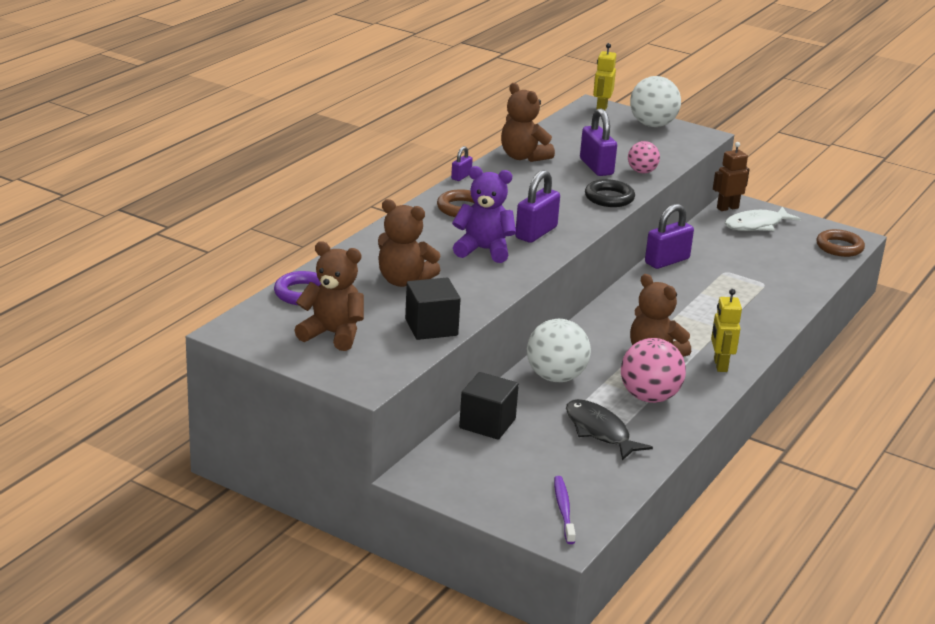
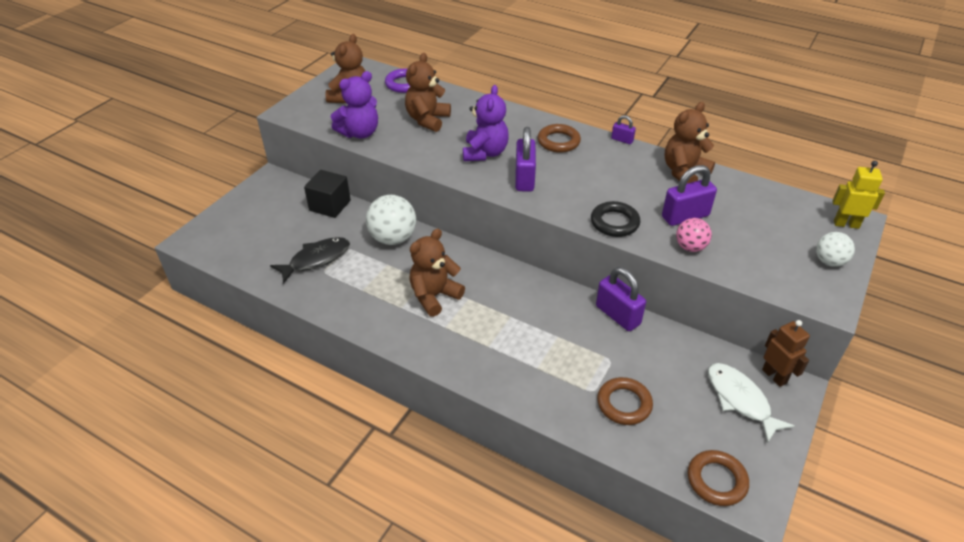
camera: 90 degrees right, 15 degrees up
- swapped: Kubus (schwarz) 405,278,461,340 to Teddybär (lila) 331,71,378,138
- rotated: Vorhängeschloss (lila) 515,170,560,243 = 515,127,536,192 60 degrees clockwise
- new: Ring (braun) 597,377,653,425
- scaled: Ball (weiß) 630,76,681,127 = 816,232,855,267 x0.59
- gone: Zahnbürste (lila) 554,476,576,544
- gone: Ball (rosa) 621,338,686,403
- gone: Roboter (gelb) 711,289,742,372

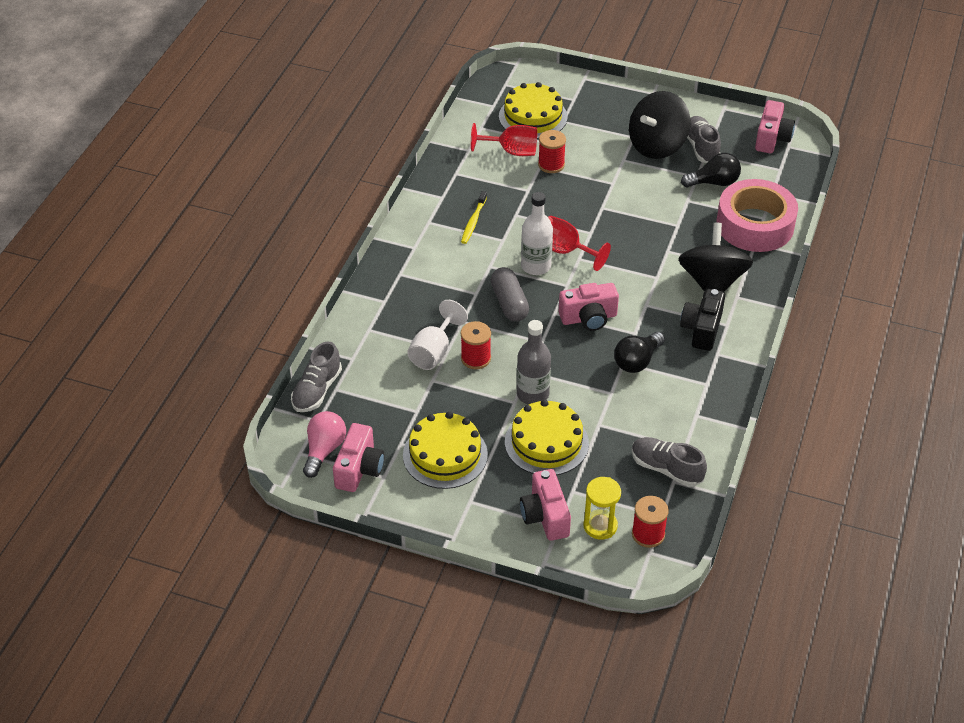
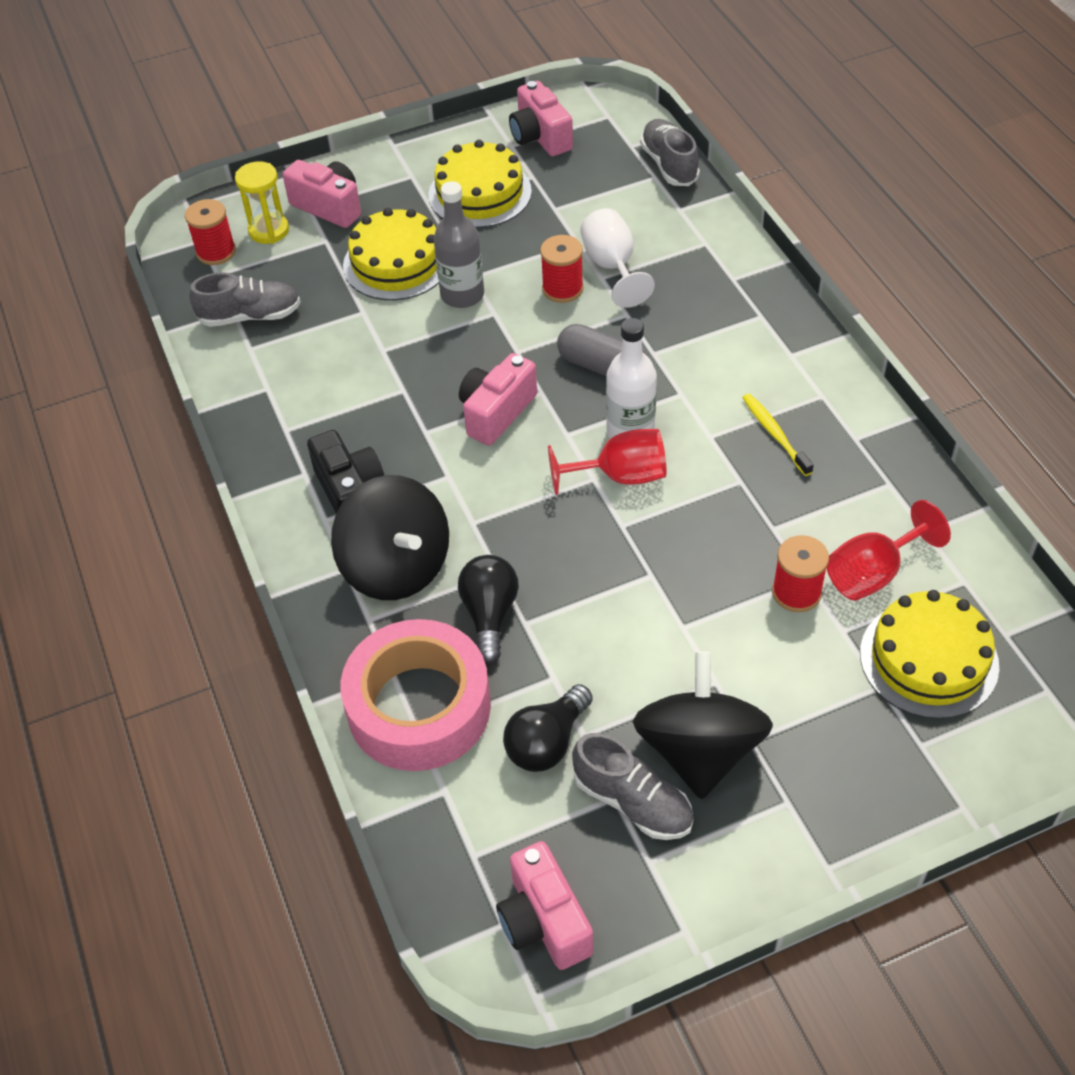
camera: 140 degrees right, 5 degrees up
- shifted: Glühbirne (schwarz) 614,332,665,373 to 458,555,519,664
- gone: Glühbirne (rosa) 303,411,346,478

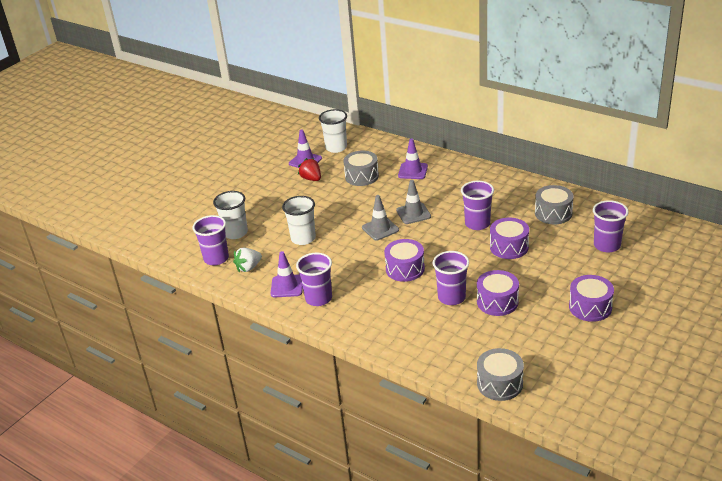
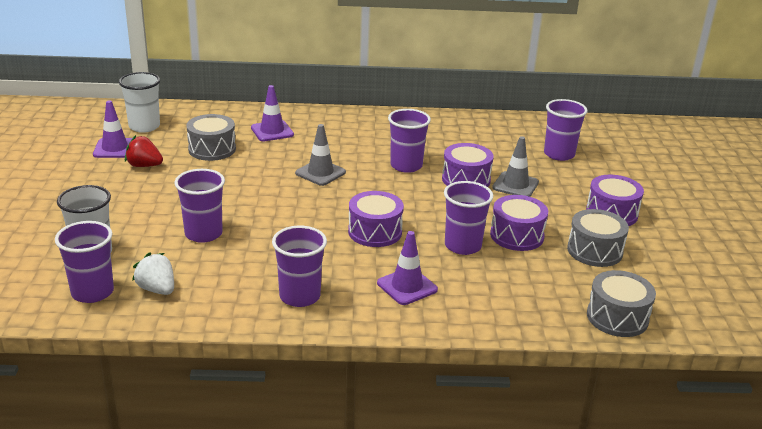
camera: 40 degrees left, 5 degrees down
- rotated: Erdbeere (weiß) 233,248,262,272 = 132,252,174,295 120 degrees clockwise
- repainted: Becher (weiß) 282,196,316,245 to Becher (lila) 174,169,225,243
- shifted: Leitkegel (lila) 270,251,303,298 to 377,231,438,305
- shifted: Leitkegel (grau) 362,195,399,241 to 492,136,539,197
- shifted: Trommel (grau) 535,185,574,224 to 567,209,629,267

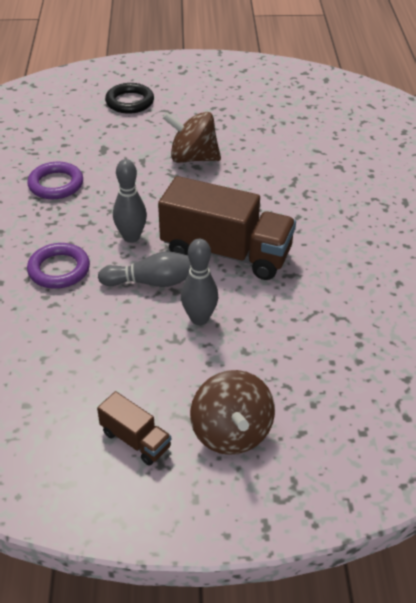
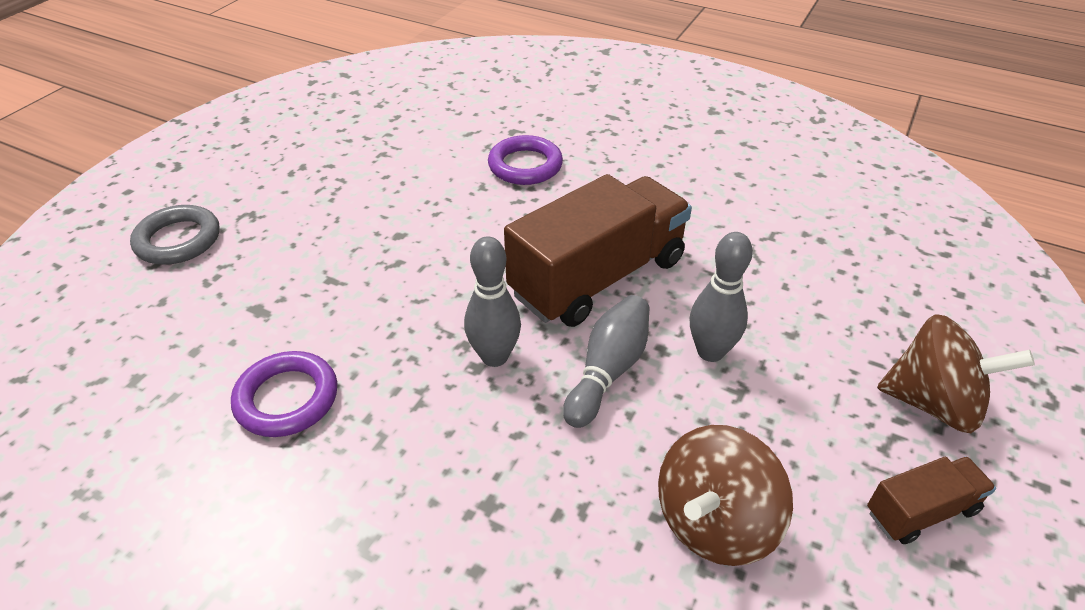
camera: 60 degrees left, 0 degrees up
- repainted: Ring (schwarz) 105,83,154,114 to Ring (grau) 130,205,220,265
- shifted: Ring (lila) 27,243,90,289 to 488,135,563,185
- shifted: Kreisel (braun) 163,112,221,163 to 658,425,793,566

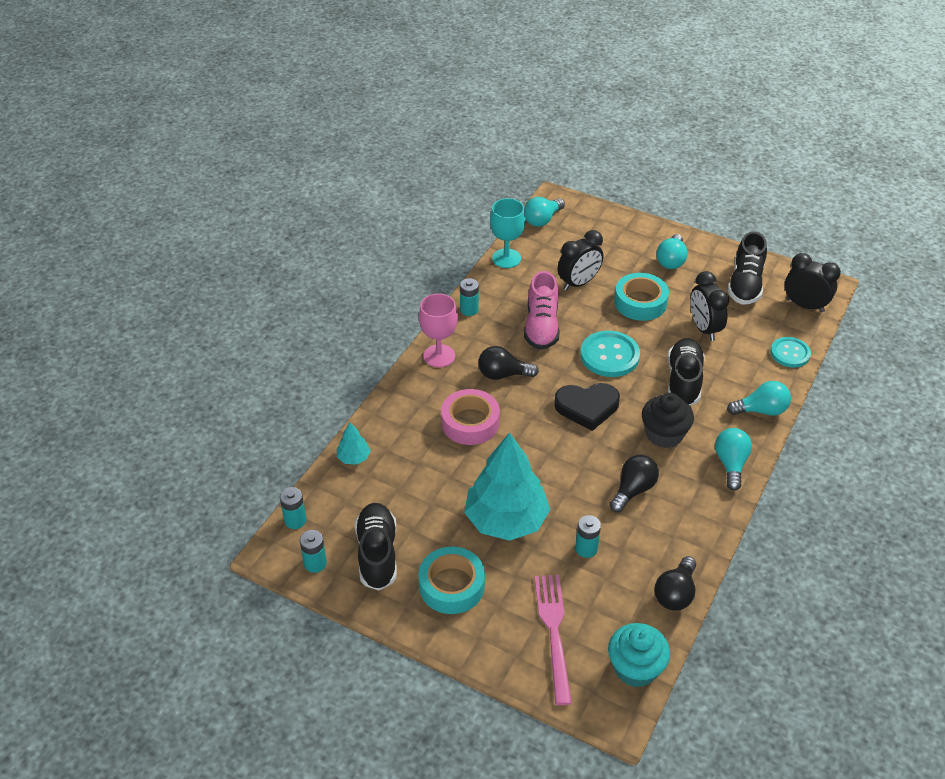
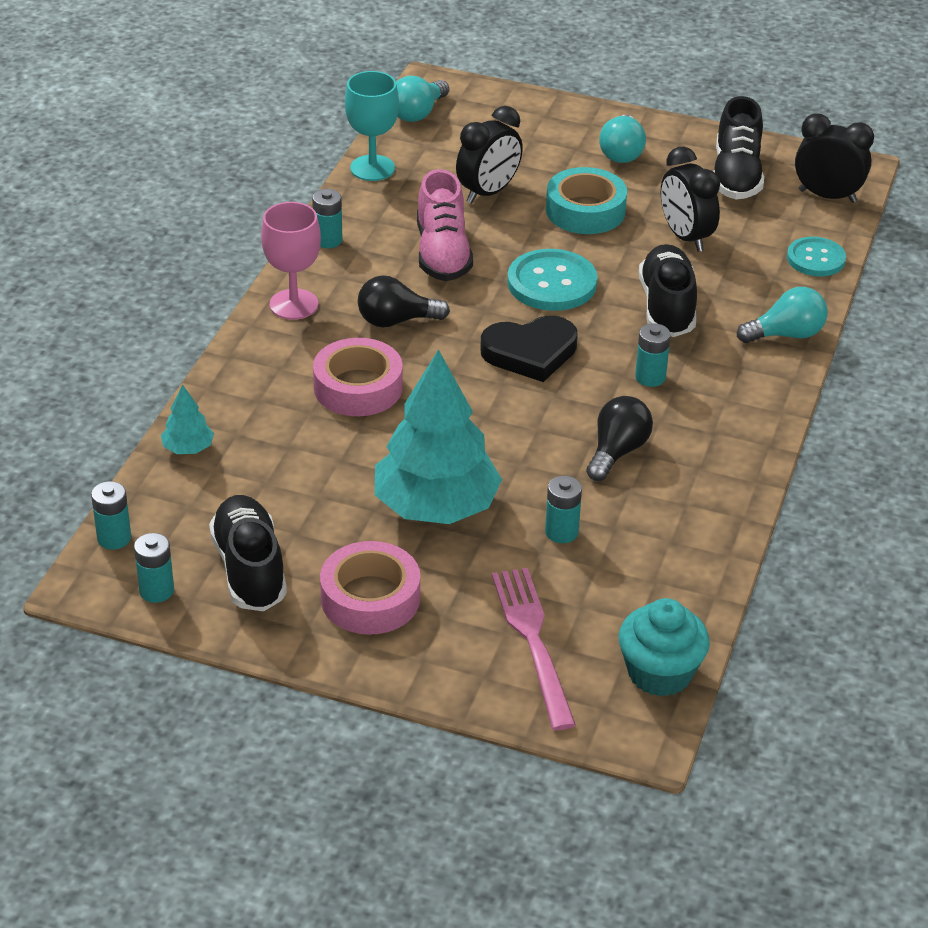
camera: 10 degrees left, 5 degrees down
- repainted: Klebeband (türkis) 418,547,485,614 to Klebeband (rosa) 320,541,420,635
- swapped: Muffin (schwarz) 642,393,694,448 to Batterie (türkis) 635,323,671,387
- gone: Glühbirne (schwarz) 655,556,696,611
- gone: Glühbirne (türkis) 715,428,752,491

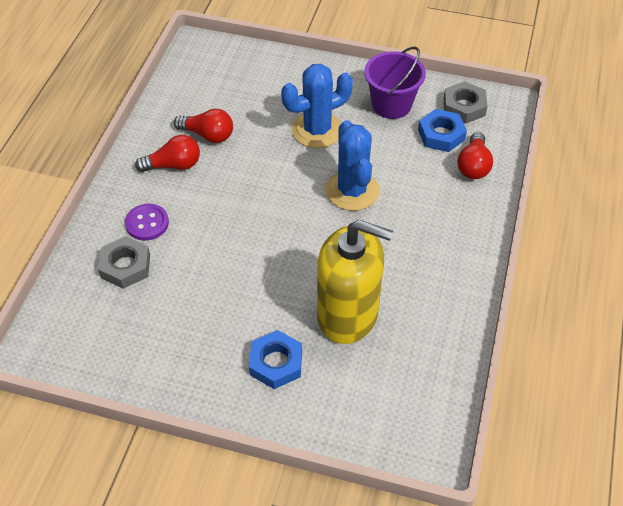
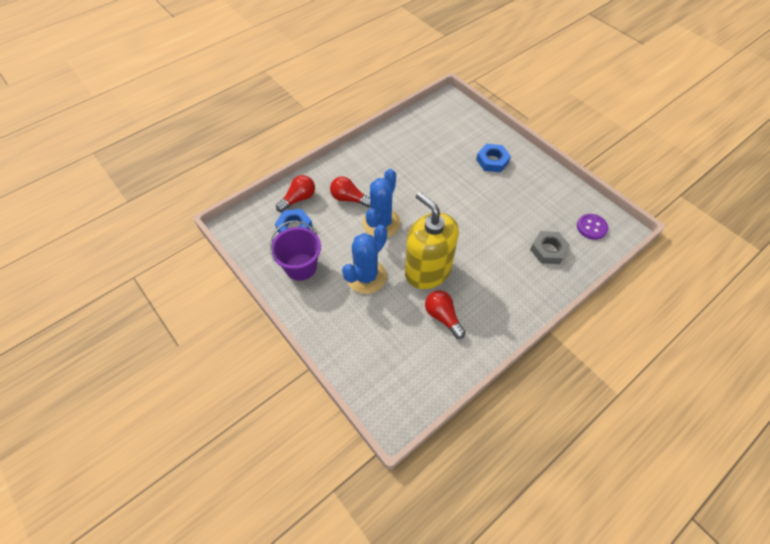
camera: 145 degrees left, 5 degrees up
- shifted: Glühbirne (rot) 135,135,200,172 to 330,176,371,208
- rotated: Kaktus (blau) 281,64,353,148 = 342,225,387,294 60 degrees counterclockwise
- shifted: Seifenspender (gelb) 317,220,393,344 to 405,192,459,289
- shifted: Knopf (lila) 125,204,169,241 to 577,214,608,240
- gone: Sechskantmutter (grau) 444,81,488,124

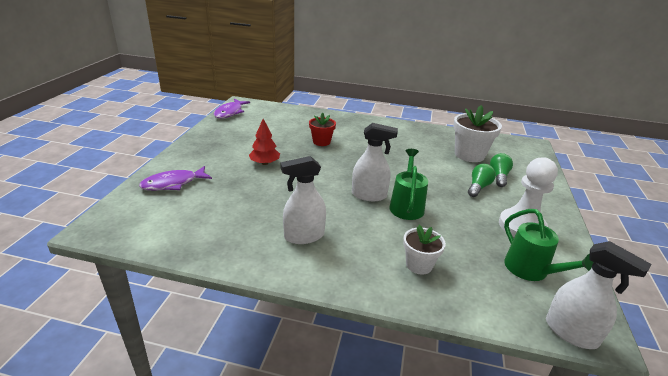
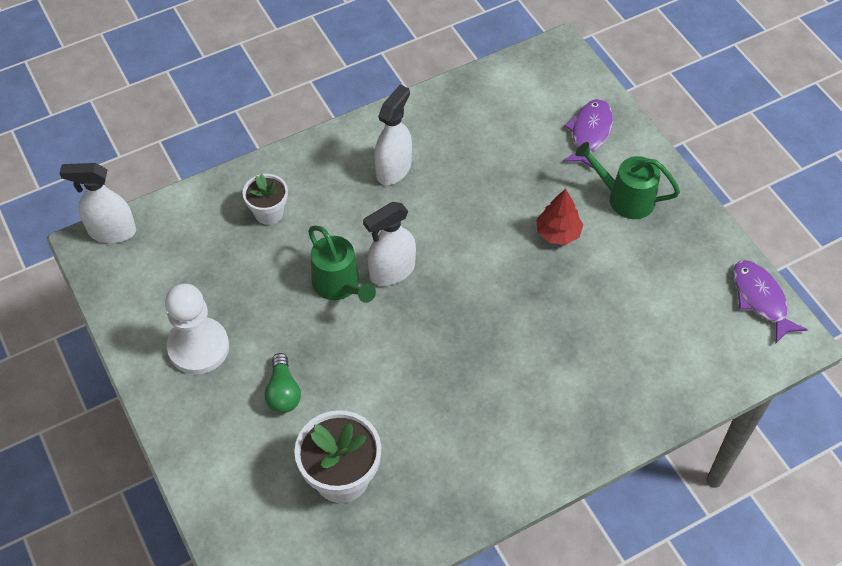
camera: 140 degrees right, 25 degrees up
- shifted: Gießkanne (grün) 504,209,593,281 to 575,142,680,219
- gone: Blumentopf (rot) 309,112,336,146
- gone: Glühbirne (grün) 490,153,513,187

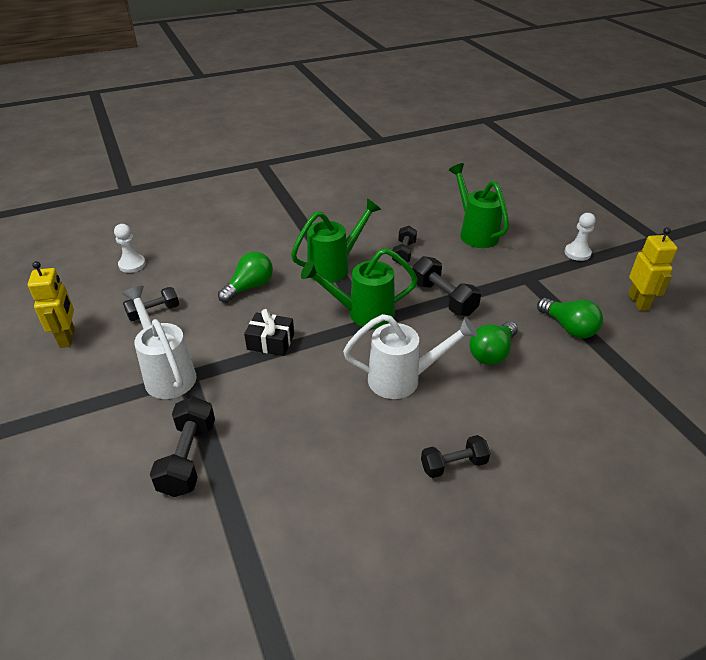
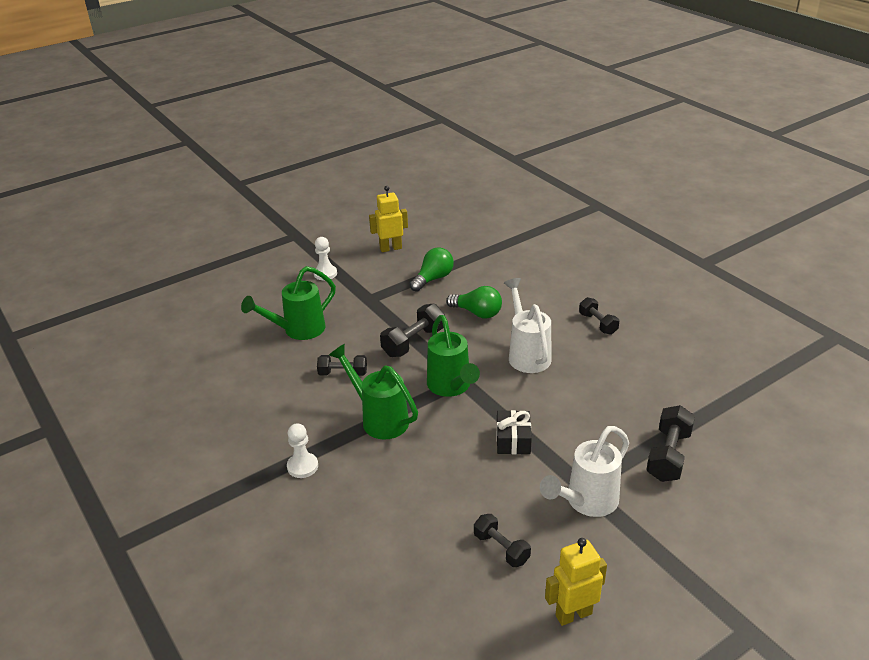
camera: 100 degrees left, 5 degrees down
- shifted: Bauer (weiß) 114,224,146,273 to 287,423,318,478
- rotated: Hantel (schwarz) 150,396,215,497 = 647,405,695,482 60 degrees counterclockwise
- gone: Glühbirne (grün) 218,252,273,303

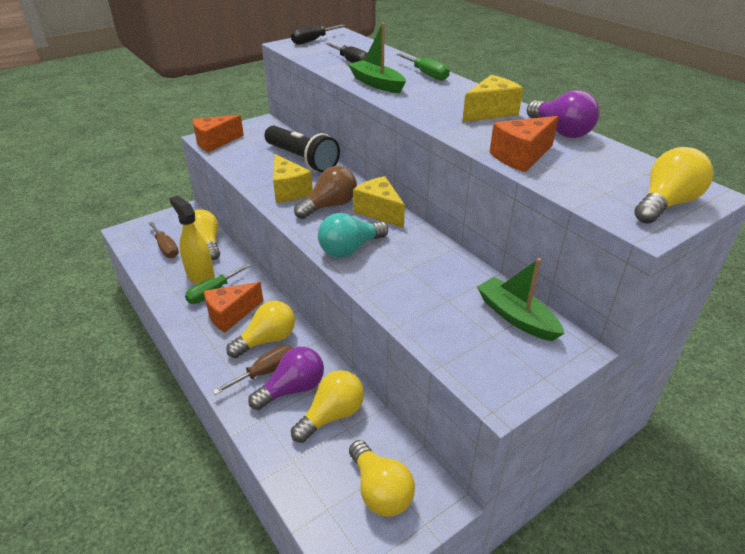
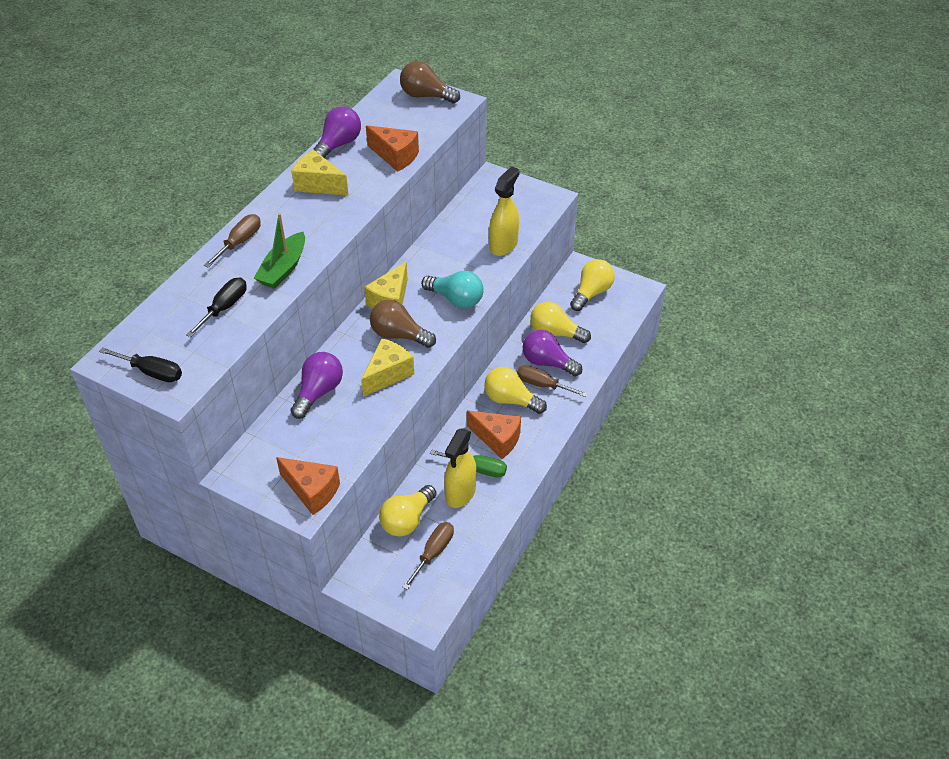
camera: 115 degrees left, 10 degrees up
- repainted: Schraubenzieher (grün) 396,53,450,81 to Schraubenzieher (braun) 204,214,261,268
- swapped: Taschenlampe (schwarz) 264,126,340,173 to Glühbirne (lila) 290,352,343,419
- repainted: Glühbirne (gelb) 634,147,714,224 to Glühbirne (braun) 400,61,460,103
- new: Sprühflasche (gelb) 489,166,520,256
- gone: Boot (grün) 477,258,565,341

